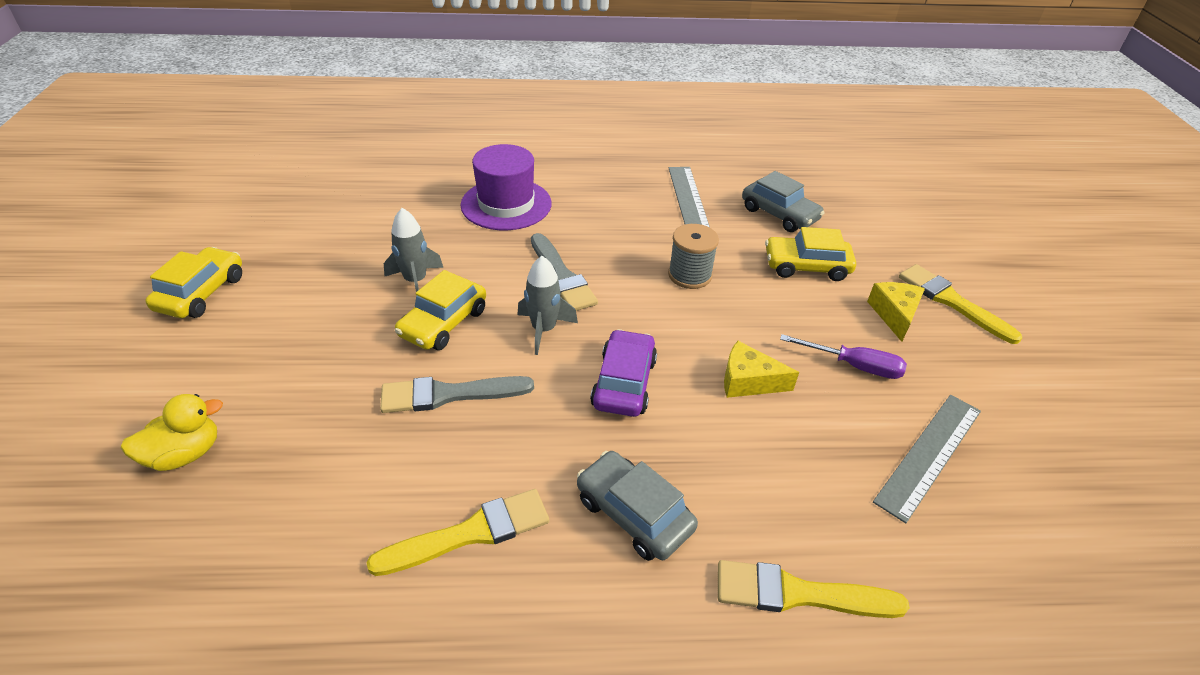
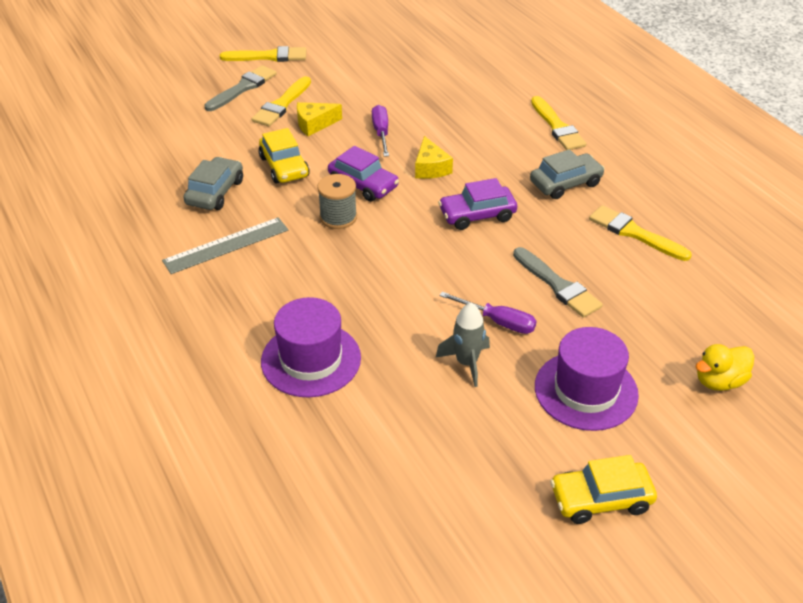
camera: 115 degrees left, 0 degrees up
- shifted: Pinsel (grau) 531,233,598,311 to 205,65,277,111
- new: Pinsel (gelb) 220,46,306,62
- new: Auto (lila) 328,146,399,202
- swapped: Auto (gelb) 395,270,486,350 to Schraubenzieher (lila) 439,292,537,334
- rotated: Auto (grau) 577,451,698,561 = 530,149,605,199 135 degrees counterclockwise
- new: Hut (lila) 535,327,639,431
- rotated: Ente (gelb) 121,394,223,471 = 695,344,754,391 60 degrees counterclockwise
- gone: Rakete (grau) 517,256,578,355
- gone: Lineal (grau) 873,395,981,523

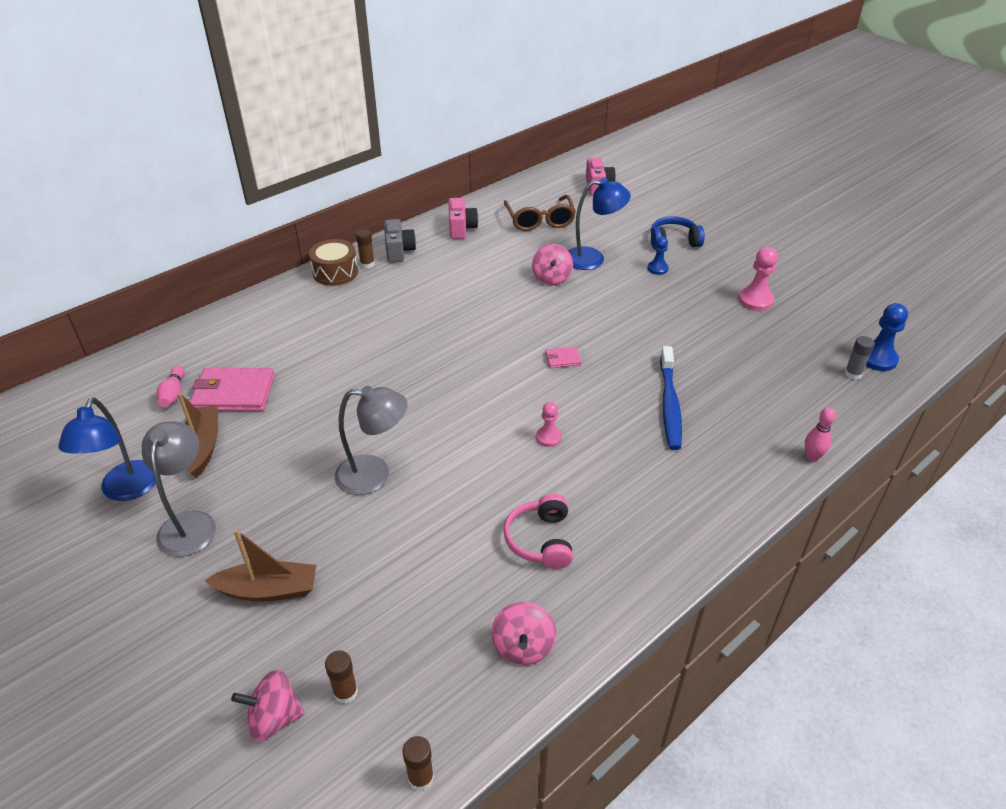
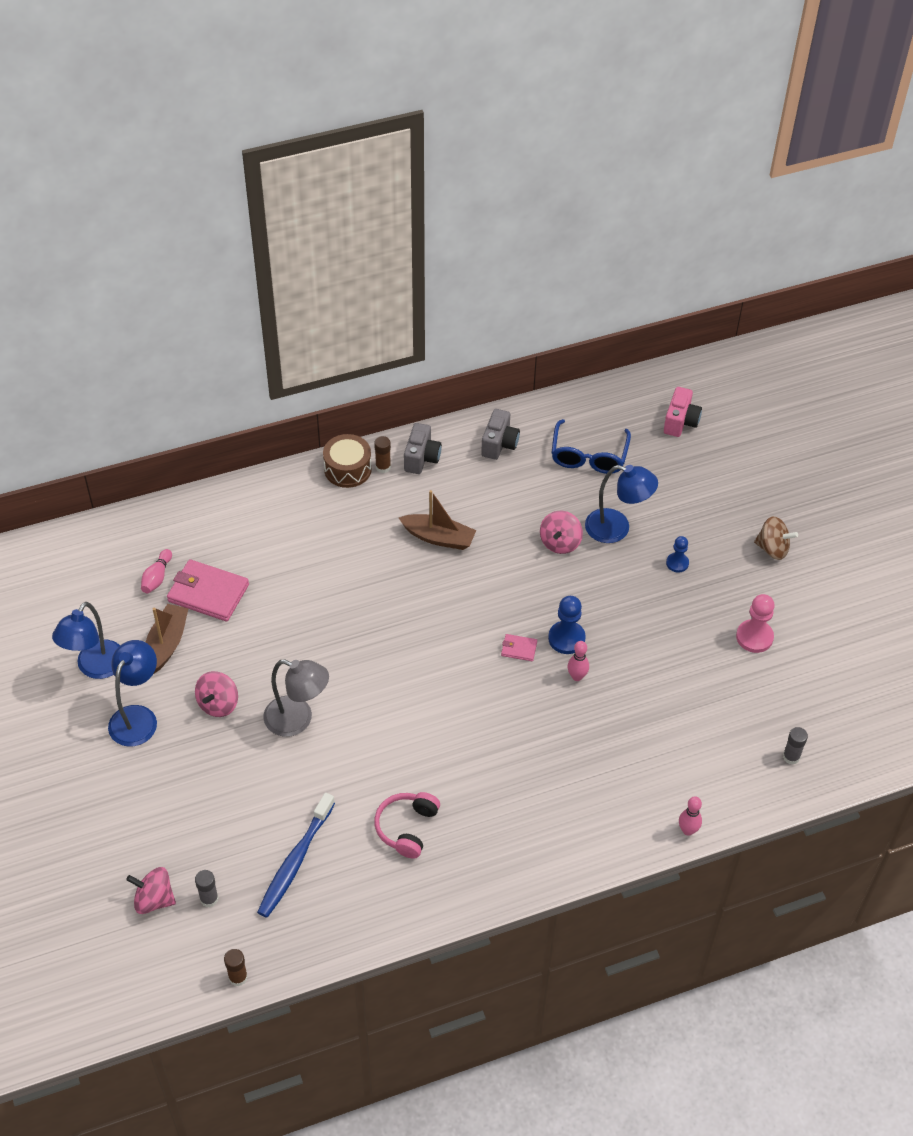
camera: 20 degrees right, 10 degrees up
- repainted: Lampe (grau) 142,422,216,557 to Lampe (blau) 108,640,157,747
- shifted: Kreisel (rosa) 492,602,556,665 to 195,671,238,717
- repainted: Klebestift (braun) 325,650,358,704 to Klebestift (grau) 195,870,219,907
- shifted: Zahnbürste (blau) 660,346,682,450 to 257,793,335,918
- shifted: Boot (braun) 204,529,316,602 to 399,490,476,550
- repainted: Kamera (rosa) 448,198,478,239 to Kamera (grau) 481,409,520,460
- shifted: Bauer (blau) 866,303,908,371 to 548,596,586,654
- repainted: Brille (braun) 504,195,576,231 to Brille (blau) 551,419,631,474
- new: Bowlingkegel (rosa) 568,641,589,681
- new: Kreisel (braun) 754,516,798,560
- gone: Bauer (rosa) 536,402,562,447
- gone: Kopfhörer (blau) 651,216,705,248

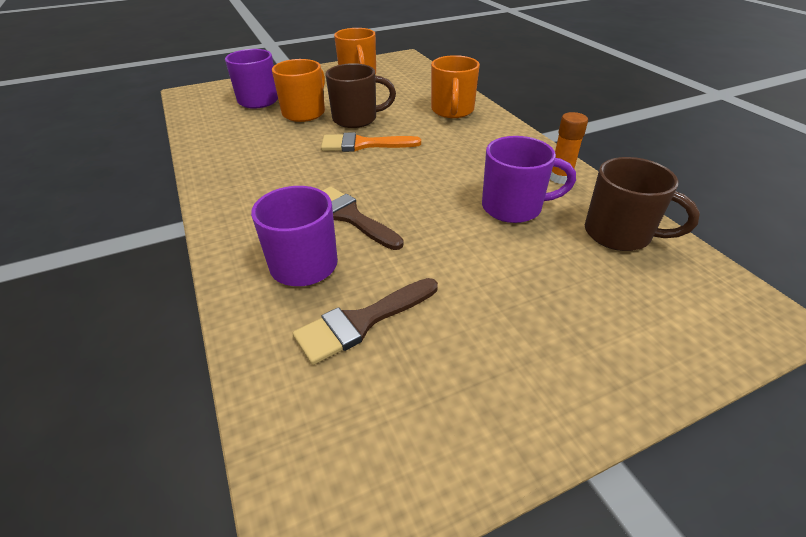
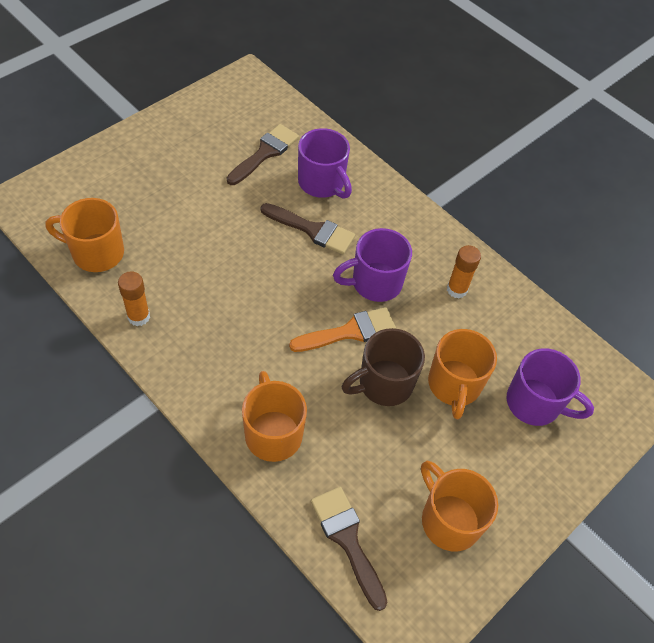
camera: 155 degrees right, 15 degrees up
- repainted: Tasse (braun) 585,157,700,251 to Tasse (orange) 46,198,124,272
- new: Pinsel (braun) 311,487,388,611
- shifted: Tasse (lila) 482,136,576,223 to 333,228,412,302
- new: Klebestift (orange) 447,245,481,298

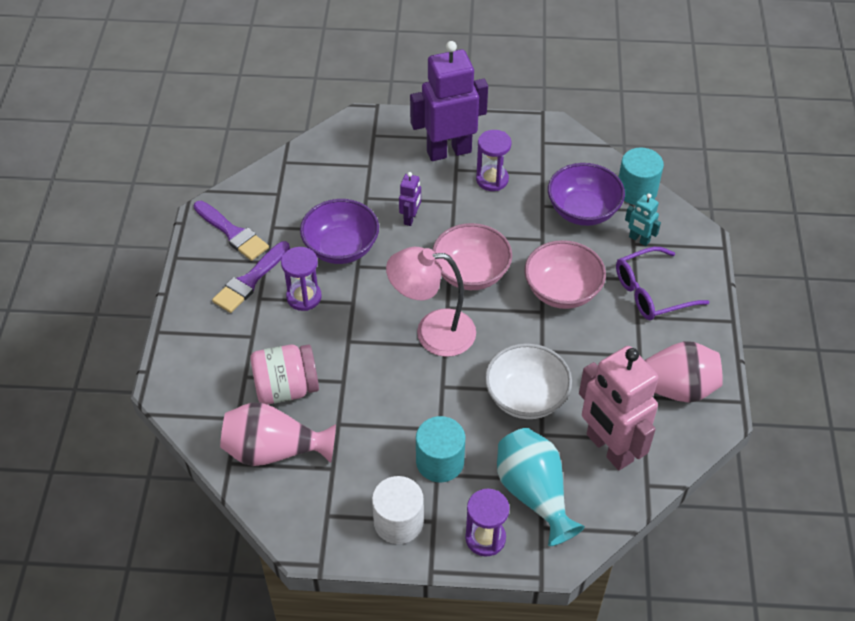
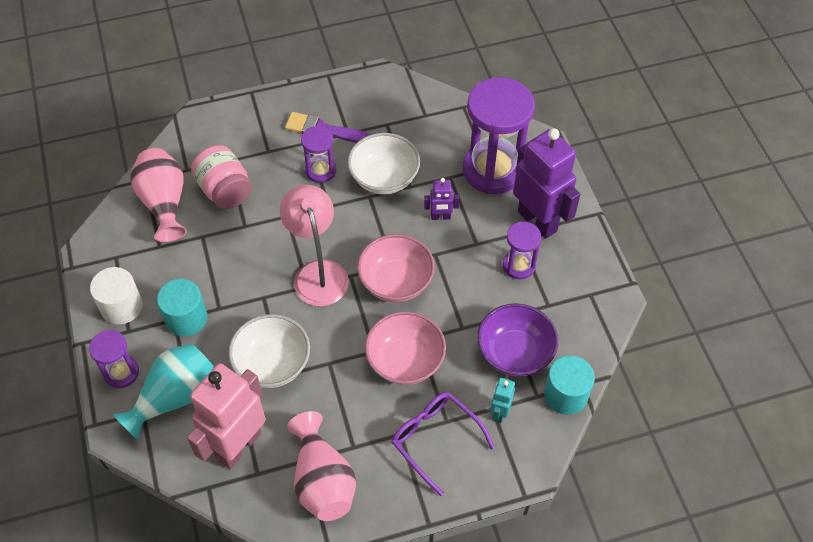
camera: 70 degrees right, 5 degrees up
- repainted: Schüssel (lila) 300,199,379,264 to Schüssel (weiß) 347,133,420,195
- new: Sanduhr (lila) 463,77,535,194
- gone: Pinsel (lila) 194,201,269,261

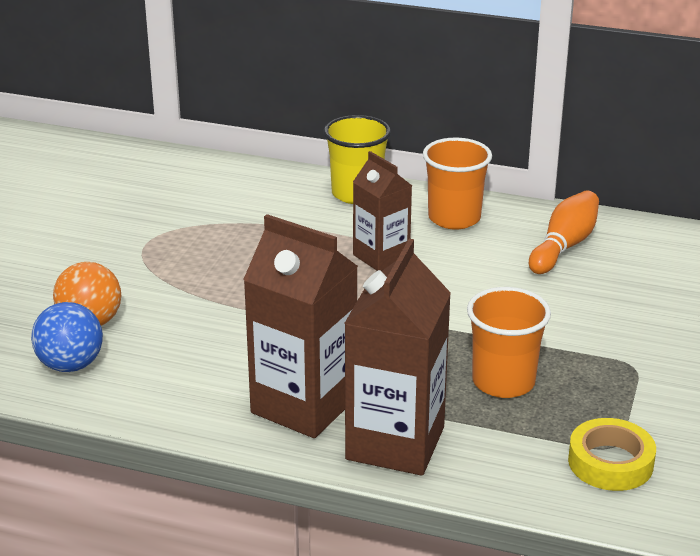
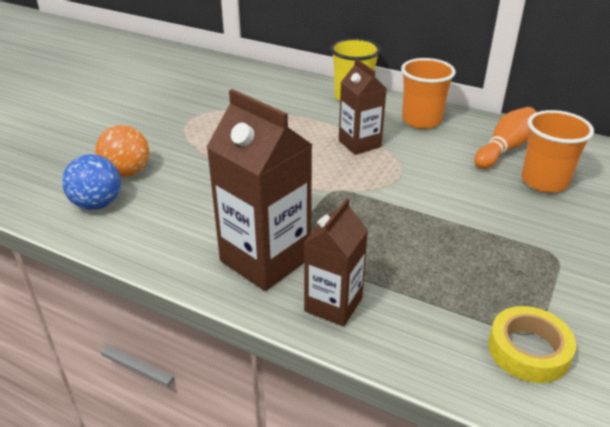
camera: 10 degrees right, 5 degrees up
- scaled: Getränkekarton (braun) 344,239,451,476 = 304,198,368,327 x0.62
- shifted: Becher (orange) 467,287,551,398 to 521,110,594,193

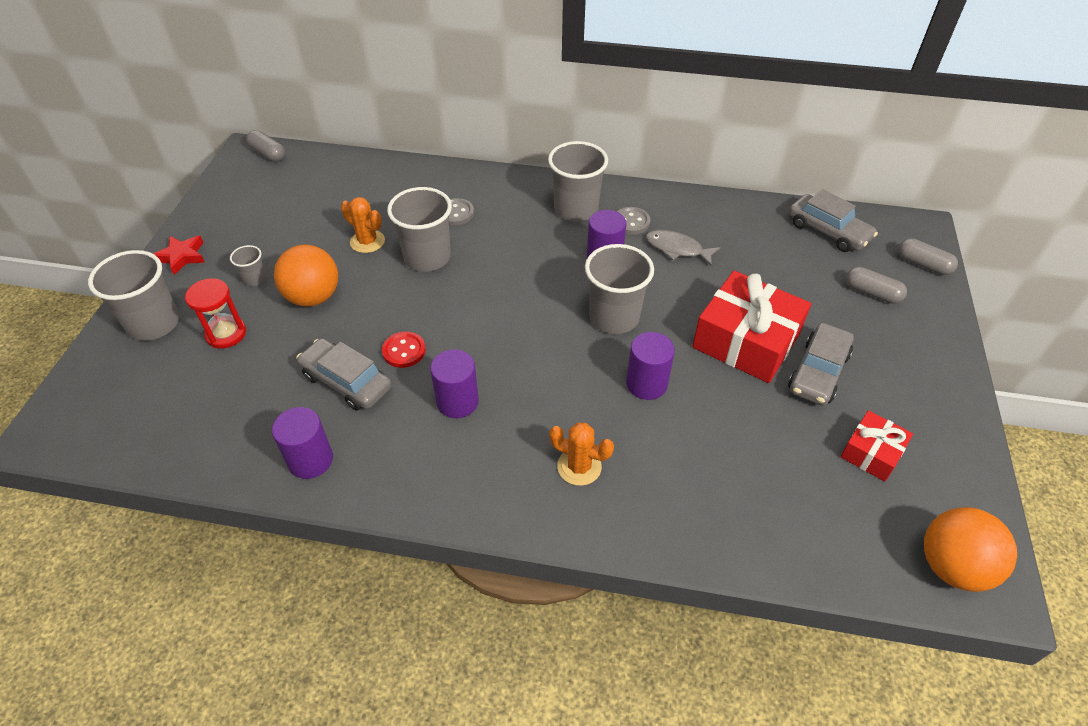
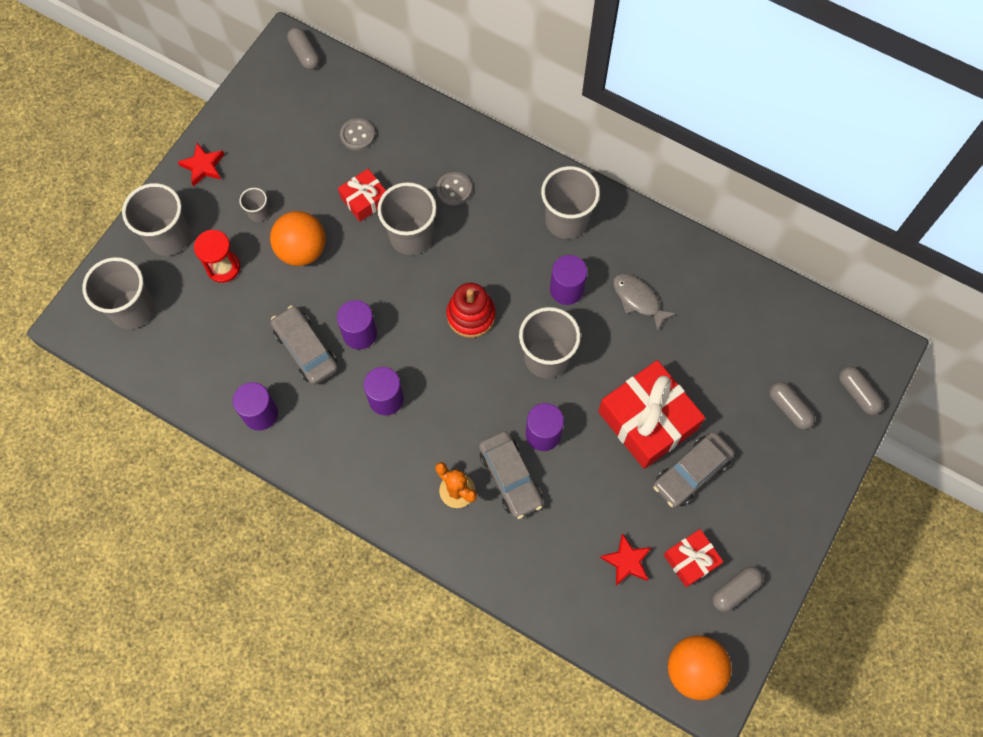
camera: 20 degrees right, 20 degrees up
- new: Becher (grau) 82,257,154,329
- swapped: Knopf (rot) 382,332,426,368 to Vollzylinder (lila) 337,300,377,349
- swapped: Kaktus (orange) 341,197,385,253 to Geschenk (rot) 338,169,386,222
- shifted: Knopf (grau) 617,207,650,235 to 340,118,375,151
- new: Stapelspielzeug (rot) 447,283,496,338
- shifted: Auto (grau) 789,189,878,252 to 479,431,543,519
- new: Stern (rot) 600,533,652,586
- new: Kapsel (grau) 712,566,763,612

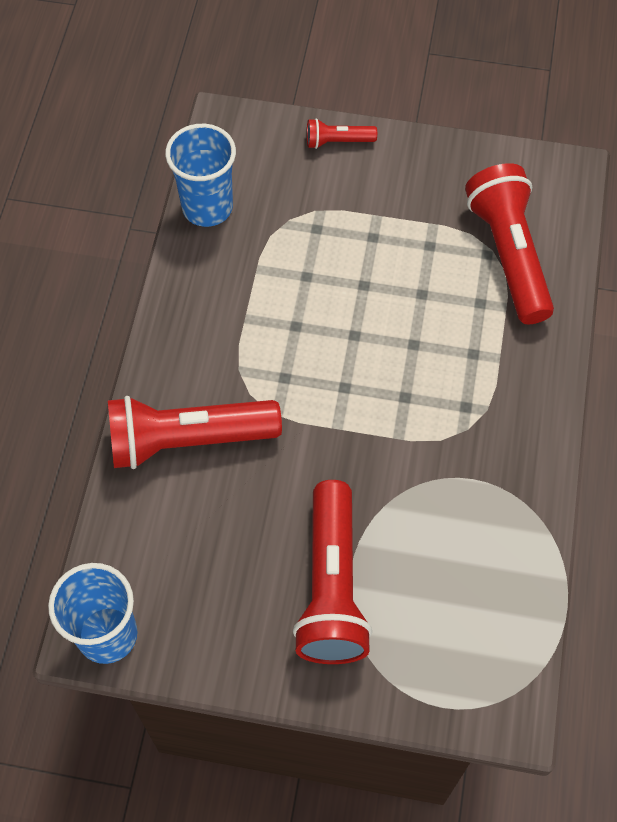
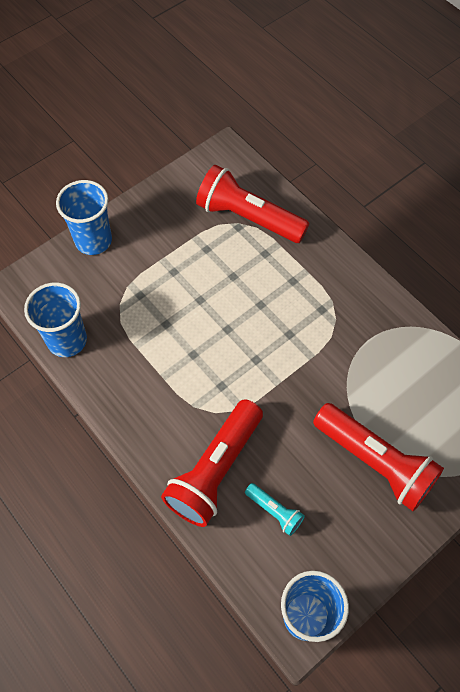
camera: 50 degrees left, 0 degrees up
- swapped: Taschenlampe (rot) 307,118,377,149 to Becher (blau) 56,180,112,255
- new: Taschenlampe (türkis) 245,483,305,536

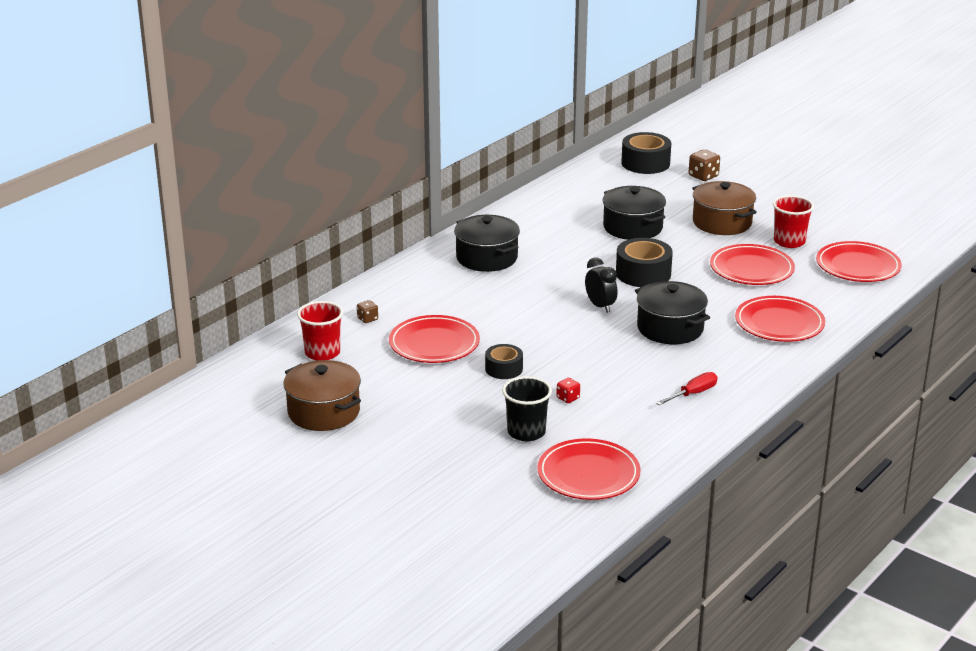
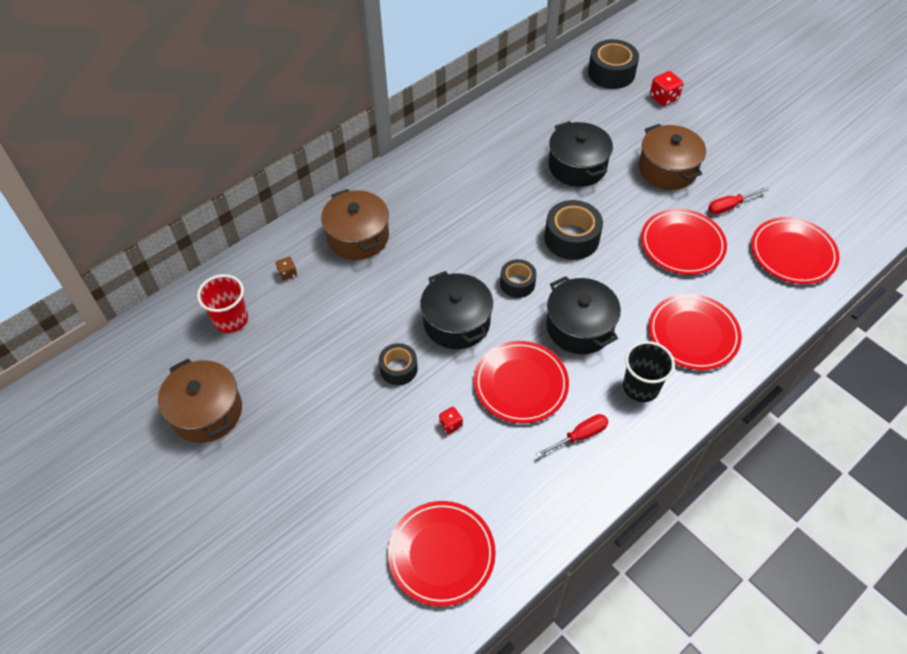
camera: 10 degrees right, 25 degrees up
- new: Kochtopf (braun) 321,189,389,260
- shifted: Kochtopf (schwarz) 454,215,520,272 to 420,271,493,349
- shifted: Teller (rot) 389,315,480,363 to 474,341,569,423
- swapped: Wecker (schwarz) 585,257,618,313 to Klebeband (schwarz) 500,259,537,298
- shifted: Becher (schwarz) 502,376,552,441 to 623,341,675,402
- repainted: Spielwürfel (braun) 689,149,720,181 to Spielwürfel (rot) 650,71,683,106
- swapped: Becher (rot) 773,195,814,248 to Schraubenzieher (rot) 708,187,768,215

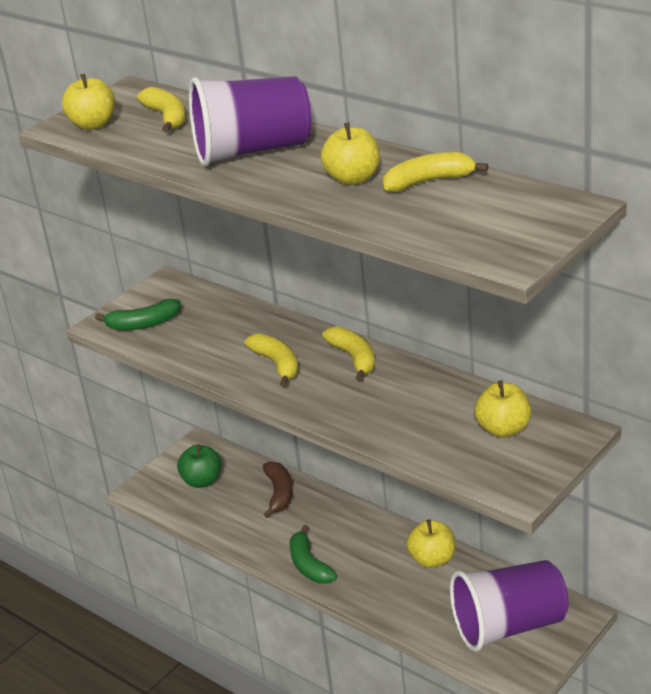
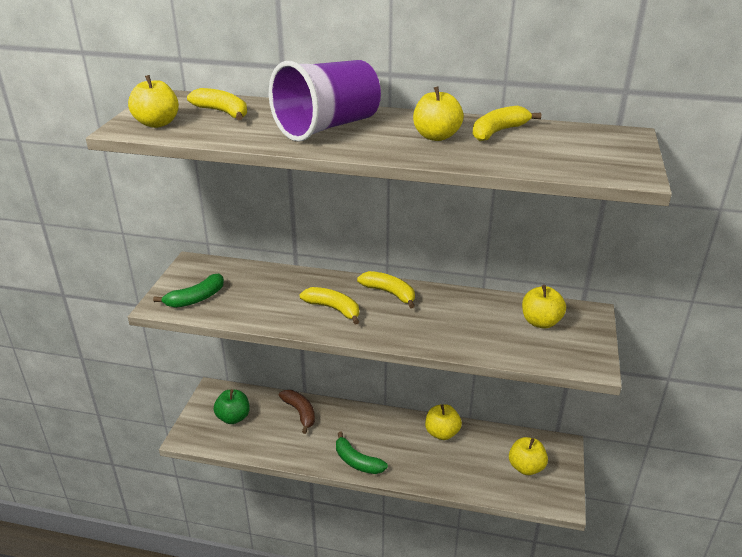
camera: 30 degrees left, 0 degrees up
- swapped: Becher (lila) 450,560,569,652 to Apfel (gelb) 509,437,548,475

